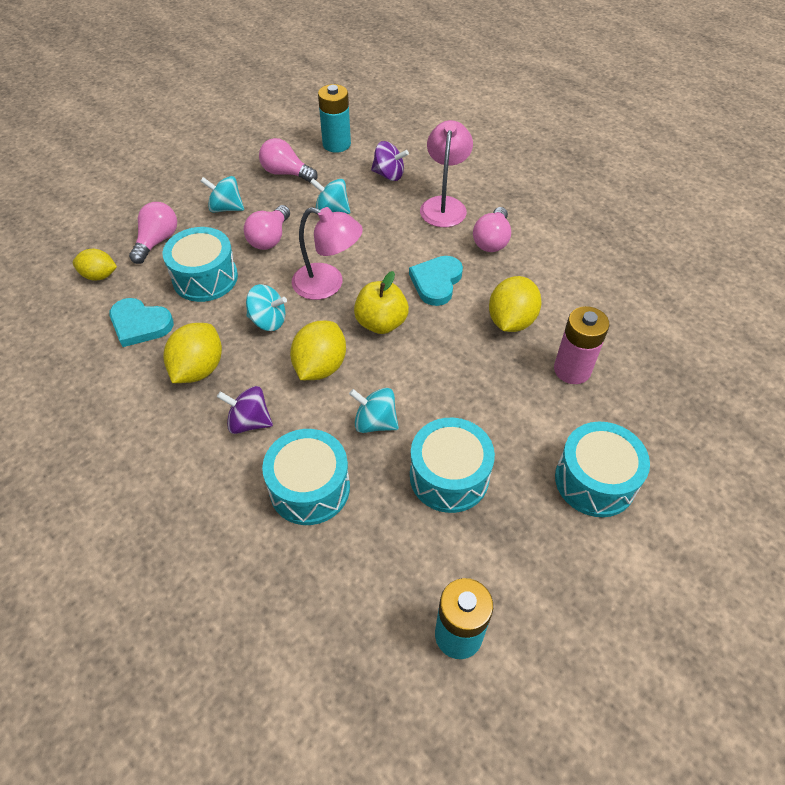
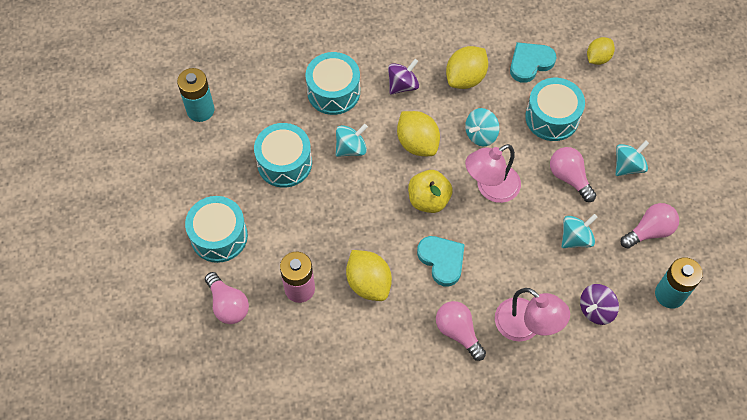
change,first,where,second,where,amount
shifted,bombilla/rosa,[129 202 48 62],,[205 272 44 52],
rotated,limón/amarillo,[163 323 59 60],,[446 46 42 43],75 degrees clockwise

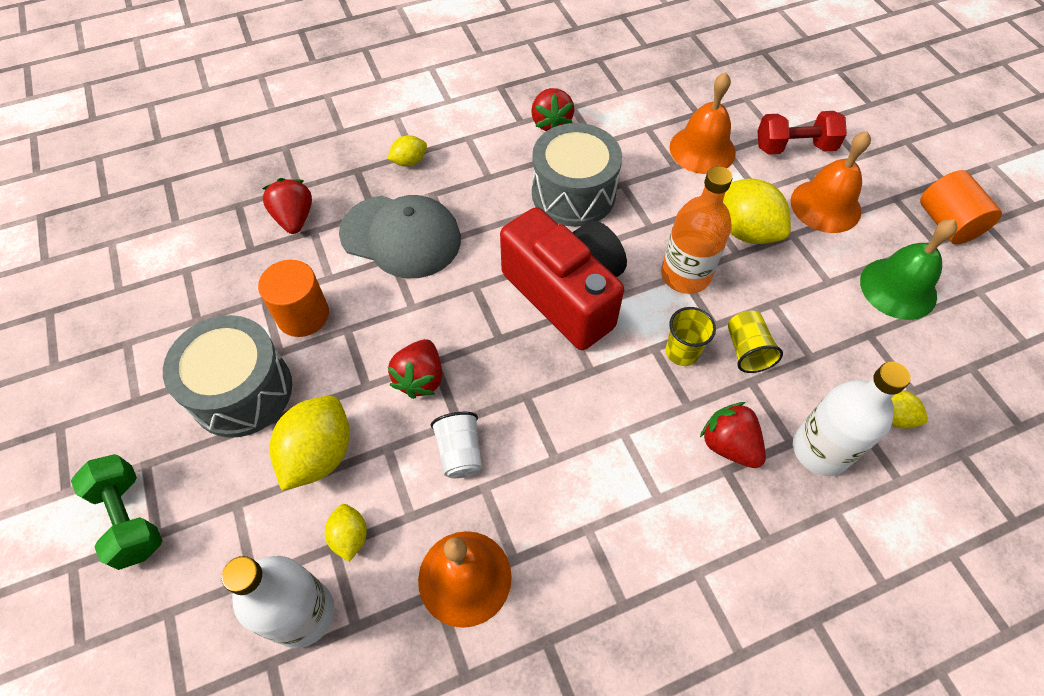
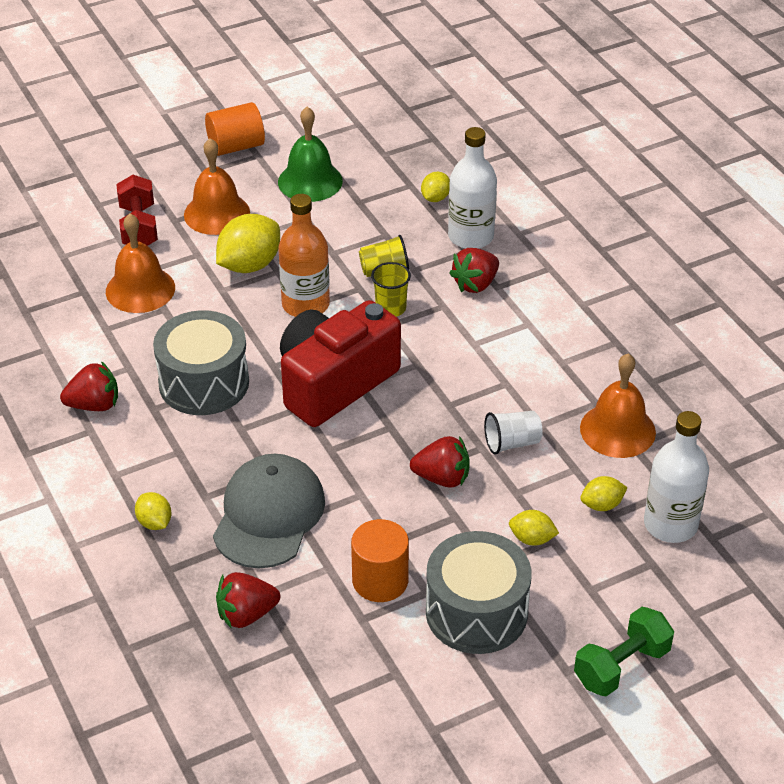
change,first,where,second,where,amount
scaled,limón/amarillo,[270 396 80 95],,[509 510 50 36],x0.53

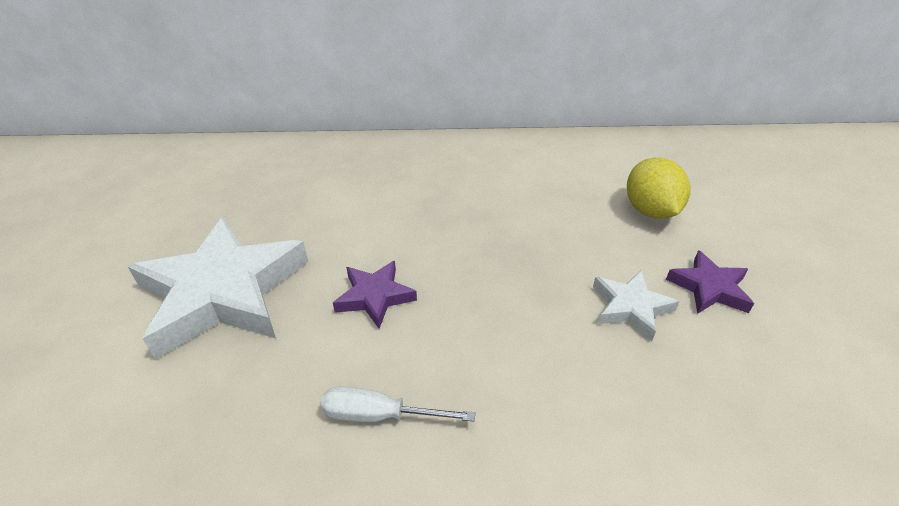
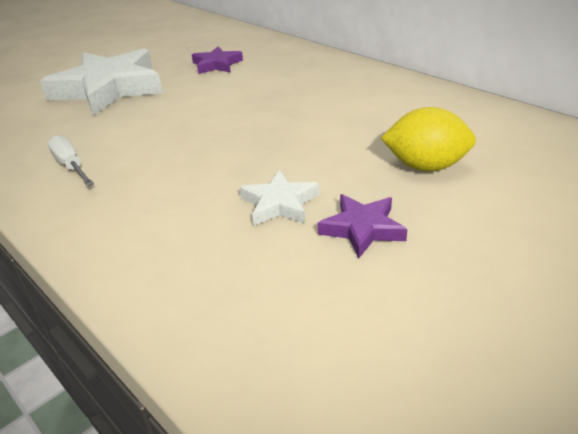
change,first,where,second,where,amount
rotated,limón/amarillo,[627 157 63 62],,[381 107 95 65],60 degrees clockwise
shifted,estrella/morado,[333 261 84 68],,[192 46 51 28],

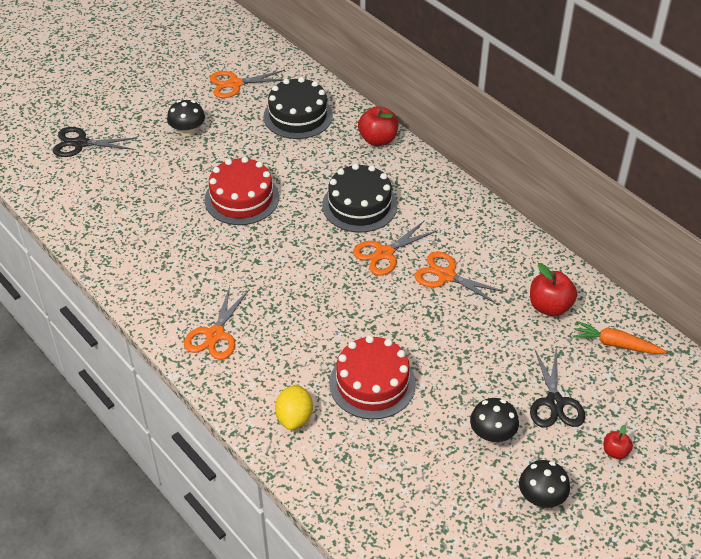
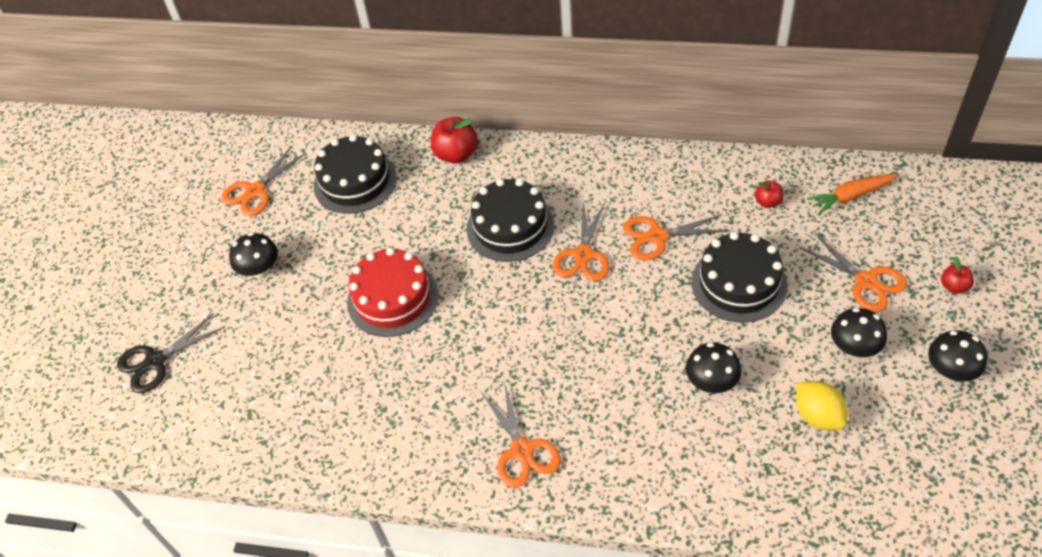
change,first,where,second,where,amount
scaled,manzana/rojo,[530 263 47 53],,[755 181 29 27],x0.55
swapped,tarta/rojo,[329 336 87 83],seta/negro,[686 343 55 50],
repainted,tijeras/negro,[530 347 55 80],tijeras/naranja,[799 232 108 80],
shifted,limón/amarillo,[275 384 38 46],,[796 381 52 49],
new,,,tarta/negro,[692 232 95 90],

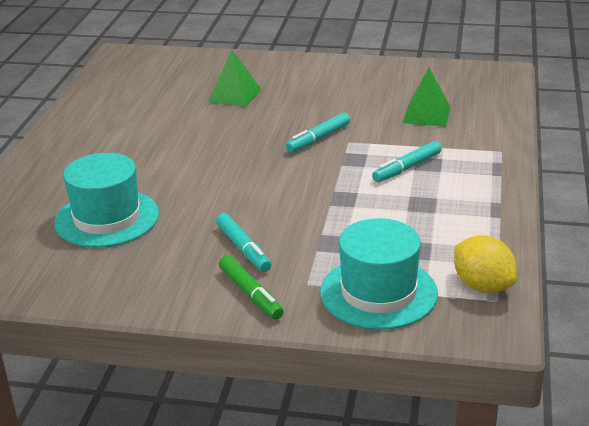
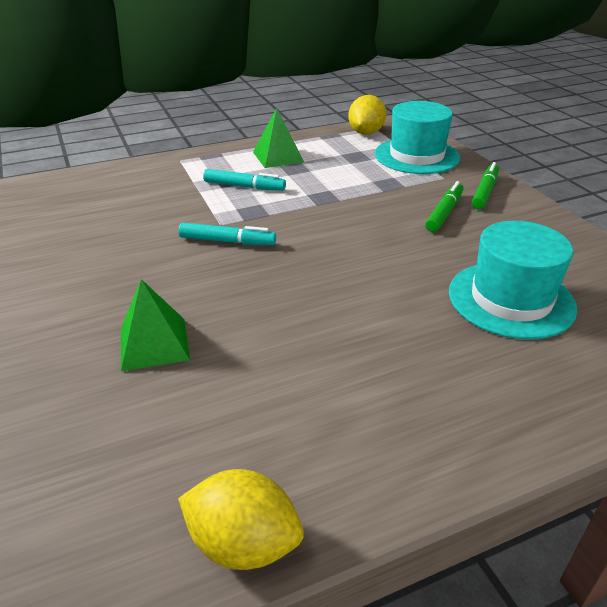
change,first,where,second,where,amount
shifted,pirámide/verde,[403 68 48 59],,[253 108 51 60],
repainted,rotulador/turquesa,[216 213 55 59],rotulador/verde,[425 181 39 51],
new,,,limón/amarillo,[178 469 126 101],

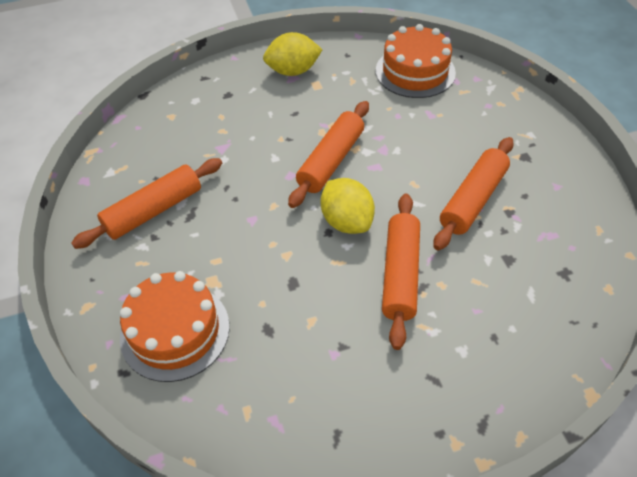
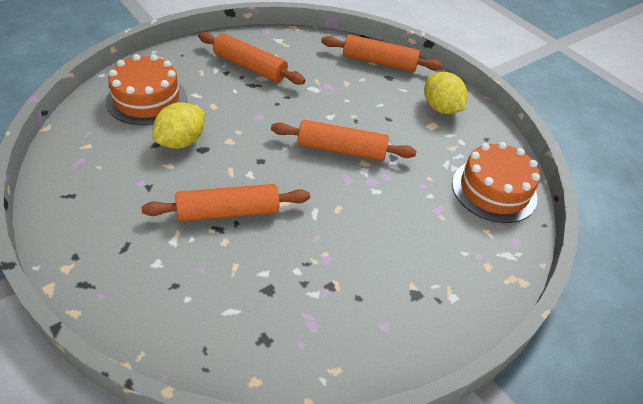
change,first,where,second,where,amount
shifted,rodillo/naranja,[433 137 81 113],,[321 34 122 38],
shifted,limón/amarillo,[321 178 54 56],,[152 102 53 47],

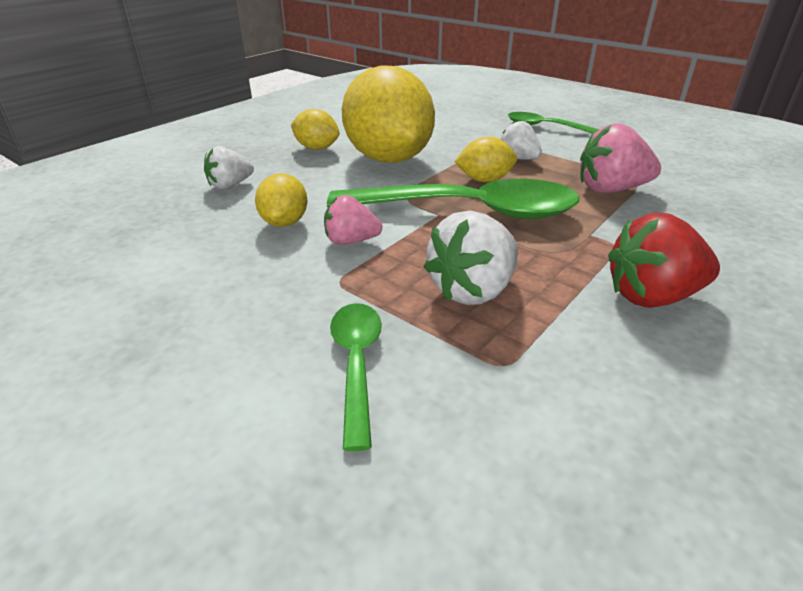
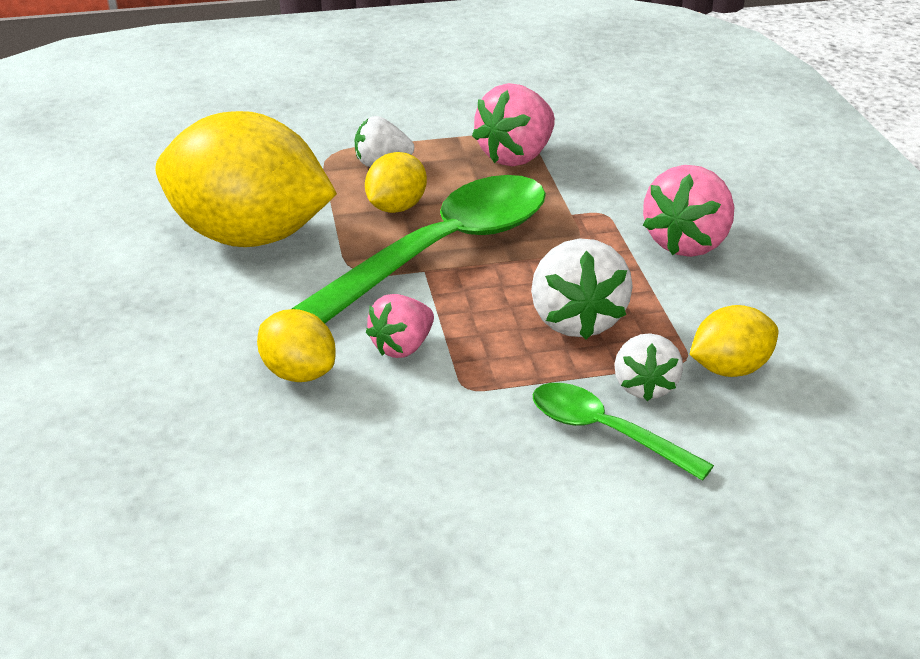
change,first,where,second,where,amount
shifted,limón/amarillo,[291 109 48 41],,[689 305 89 72],
gone,cuchara/verde,[508 112 92 21],,,
shifted,fresa/blanco,[204 146 50 43],,[614 333 69 68],
repainted,fresa/rojo,[608 213 112 95],fresa/rosa,[643 165 91 92],

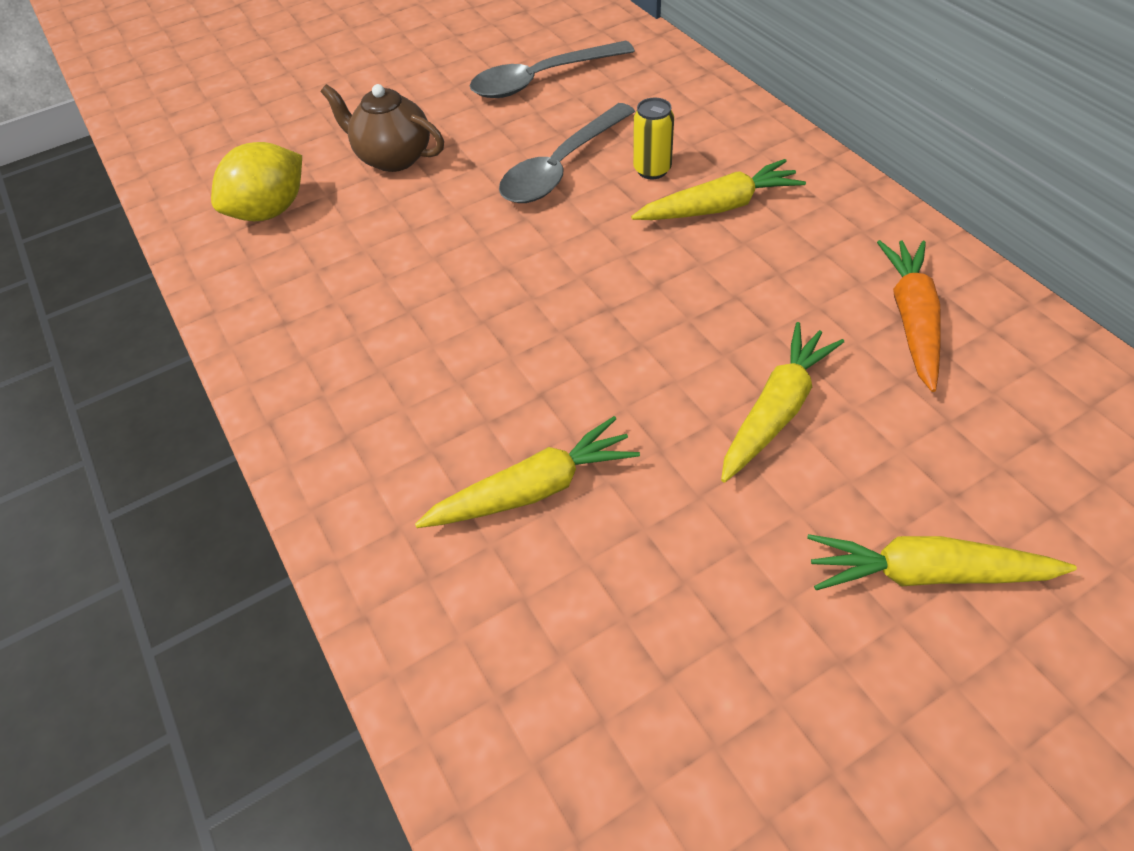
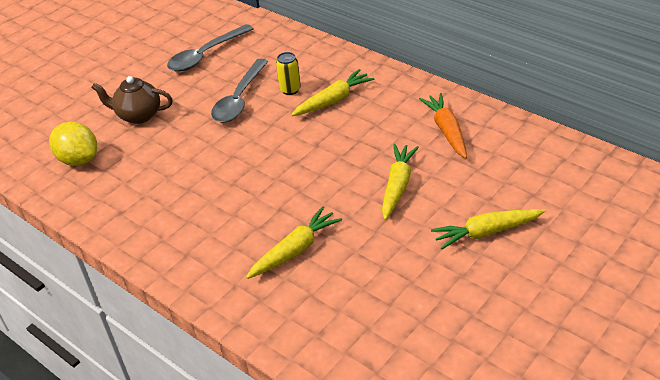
change,first,where,second,where,amount
rotated,limón/amarillo,[211 142 91 79],,[49 122 48 44],75 degrees counterclockwise

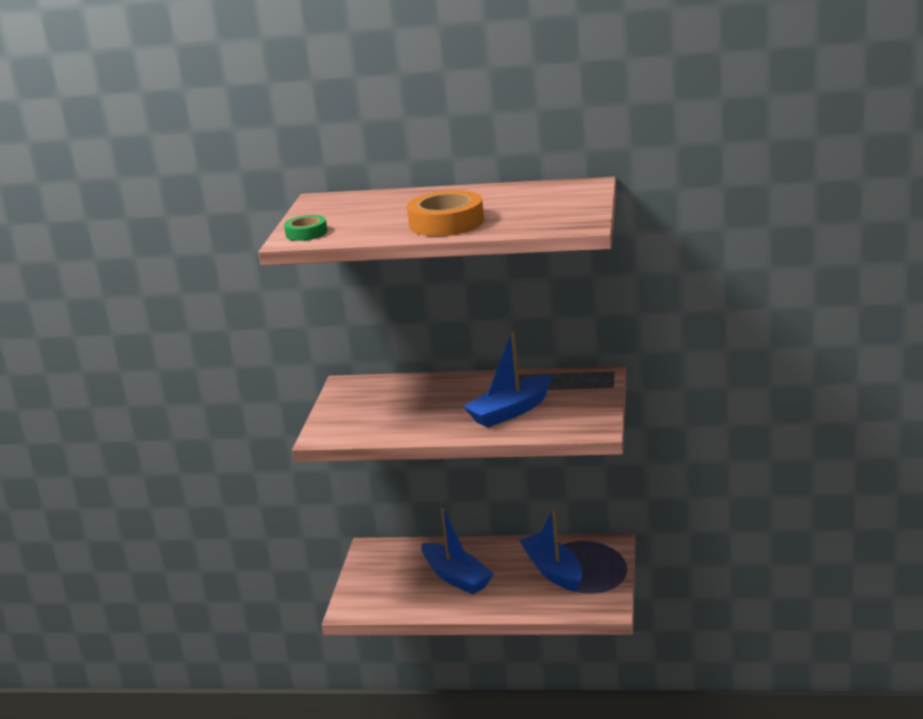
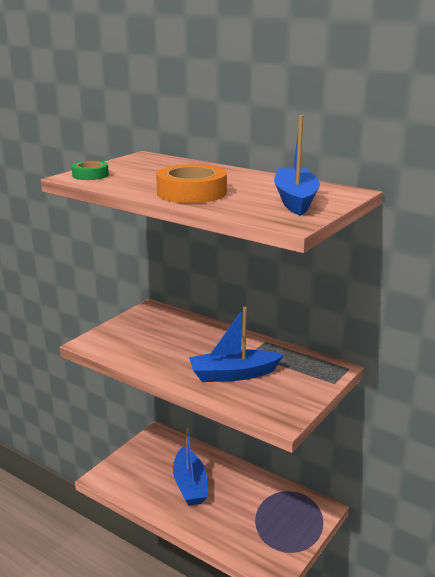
change,first,where,second,where,amount
shifted,barco/azul,[519 508 63 84],,[274 115 46 101],

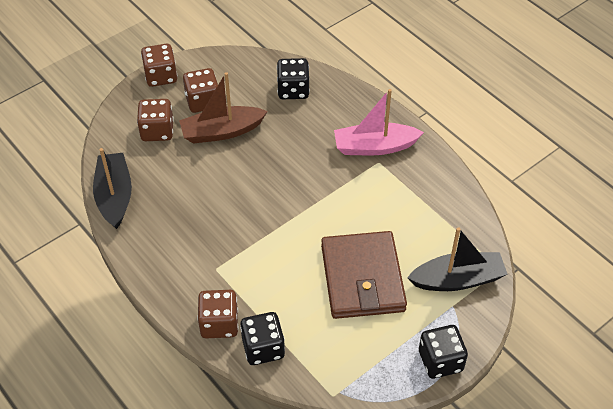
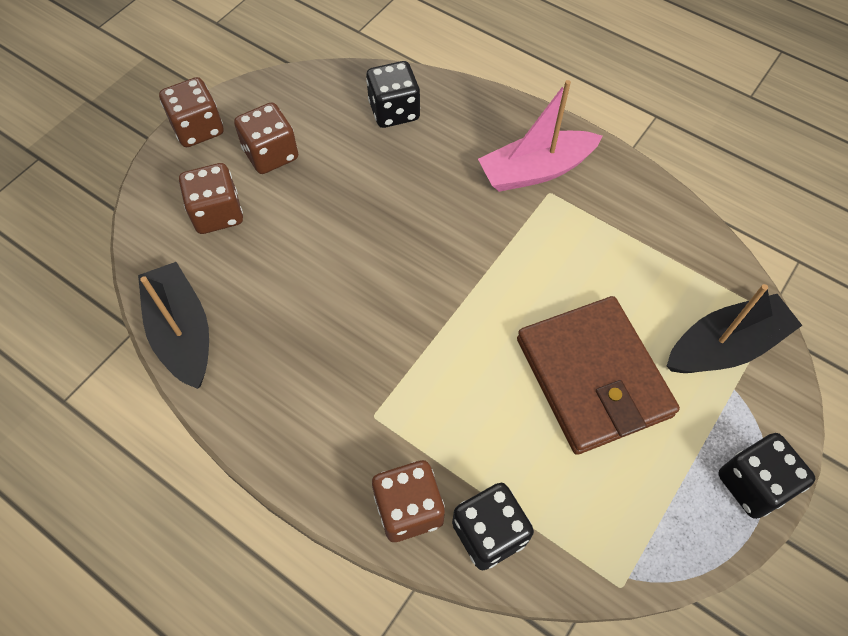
change,first,where,second,where,amount
gone,barco/marrón,[179 72 89 72],,,

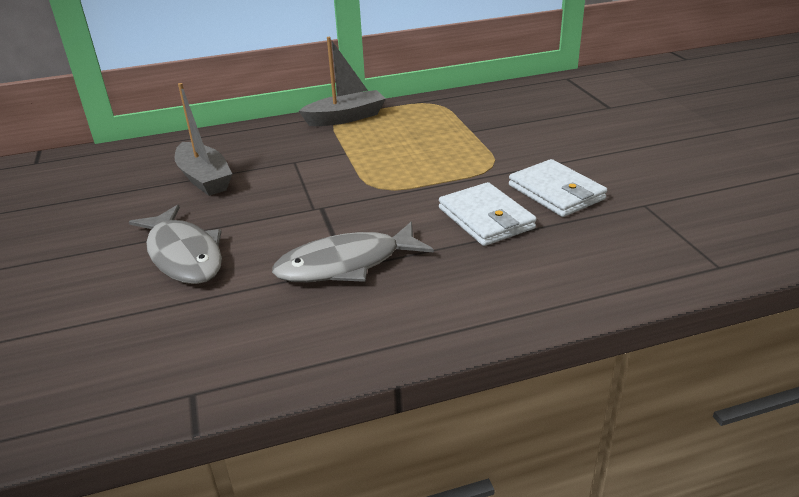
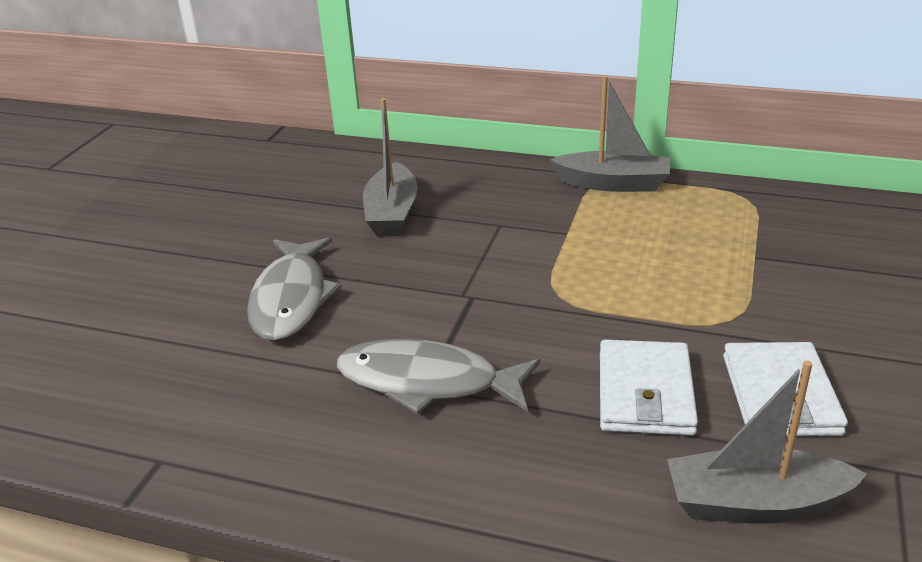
change,first,where,second,where,amount
new,,,barco/gris,[667 360 200 164],

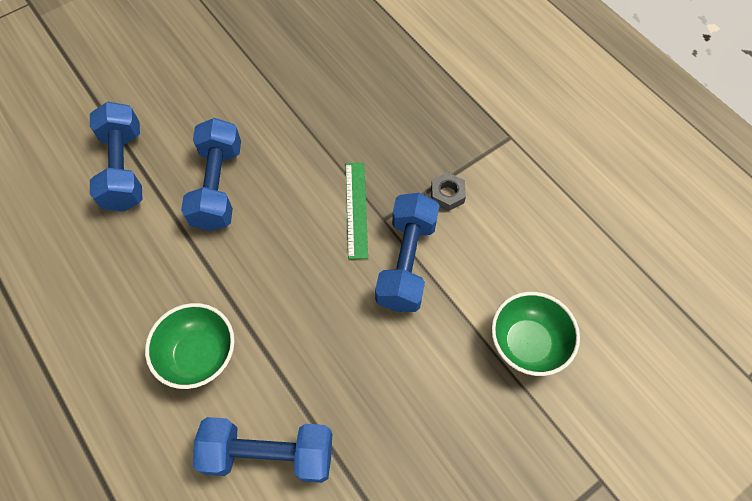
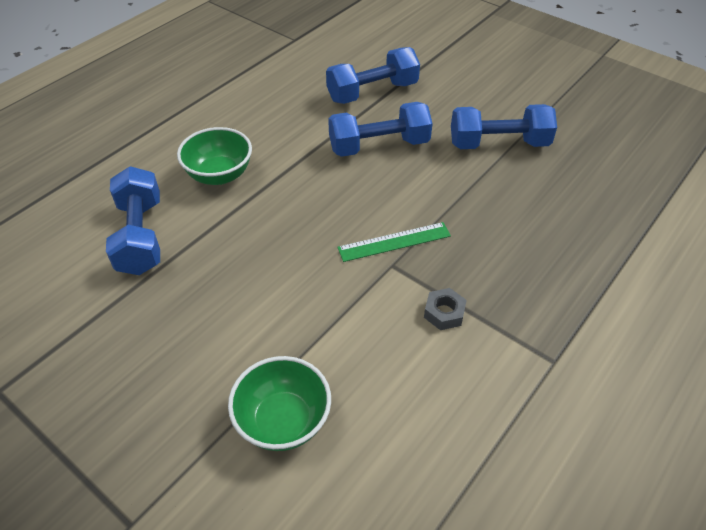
change,first,where,second,where,amount
shifted,mancuerna/azul,[375 193 65 119],,[451 104 106 45],

